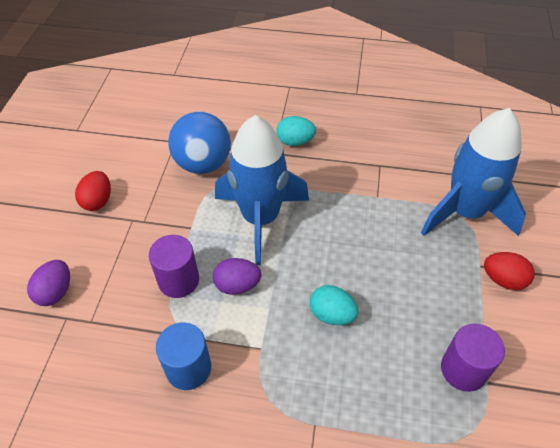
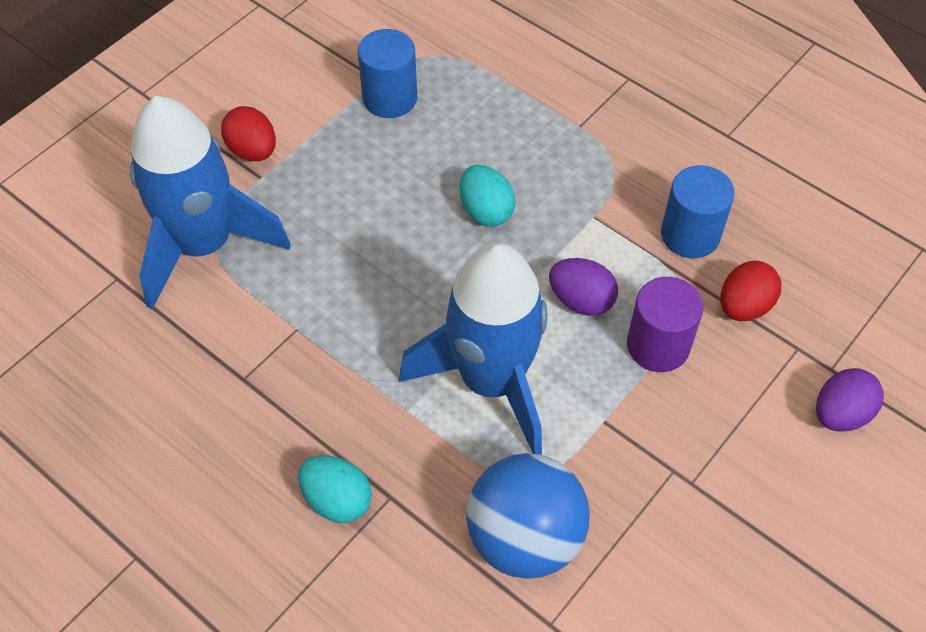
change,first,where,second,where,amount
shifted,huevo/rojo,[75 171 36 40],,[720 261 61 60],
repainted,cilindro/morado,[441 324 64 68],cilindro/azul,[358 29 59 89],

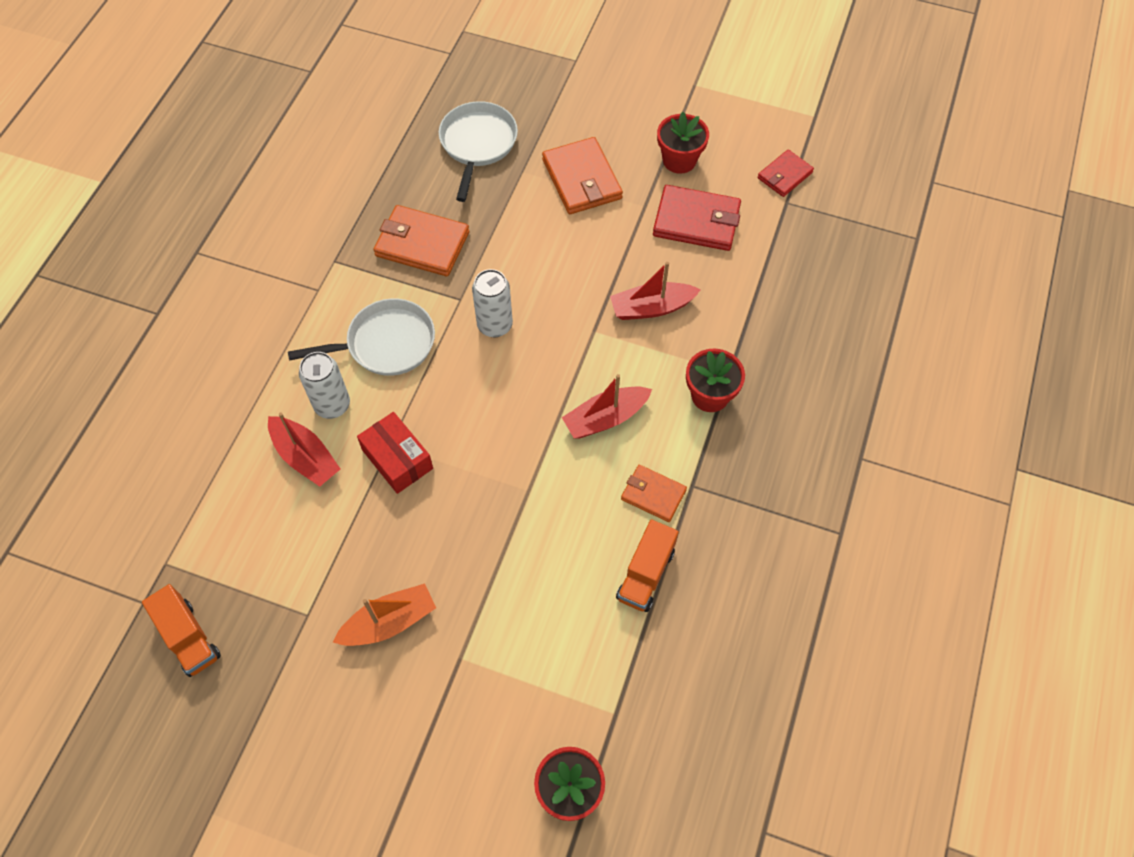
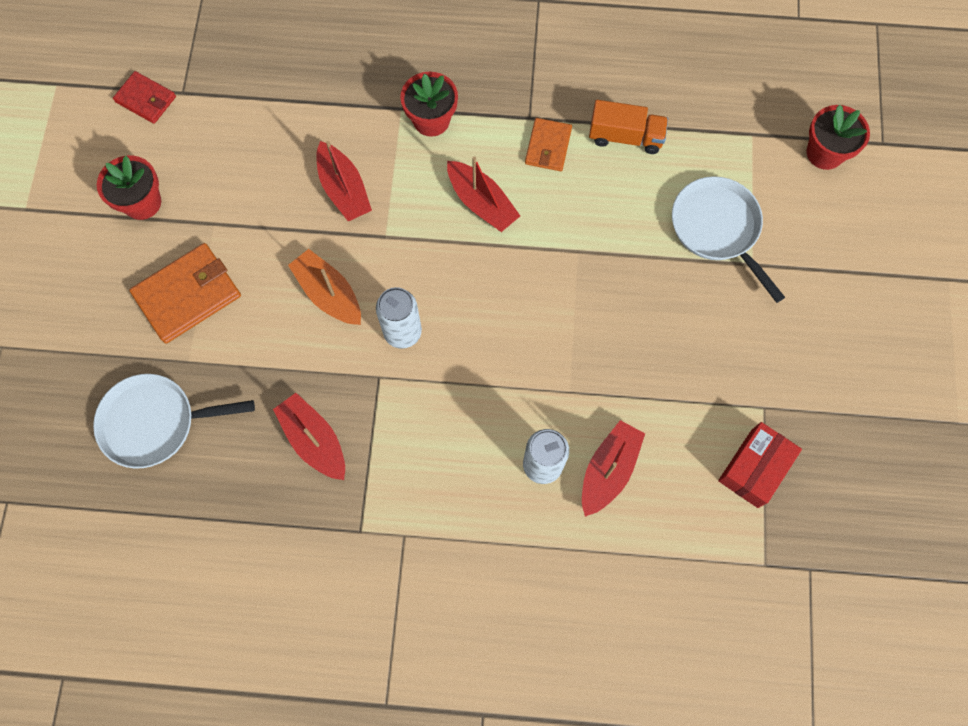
change,first,where,second,where,amount
gone,cartera/rojo,[653 185 88 66],,,
swapped,cartera/naranja,[373 205 96 71],barco/rojo,[273 393 72 87],
shifted,sartén/blanco,[288 298 147 78],,[672 176 113 127],
shifted,caja/rojo,[357 412 76 82],,[718 422 84 86],
gone,camión/naranja,[142 584 79 93],,,
shifted,barco/naranja,[333 584 103 62],,[288 249 73 76],

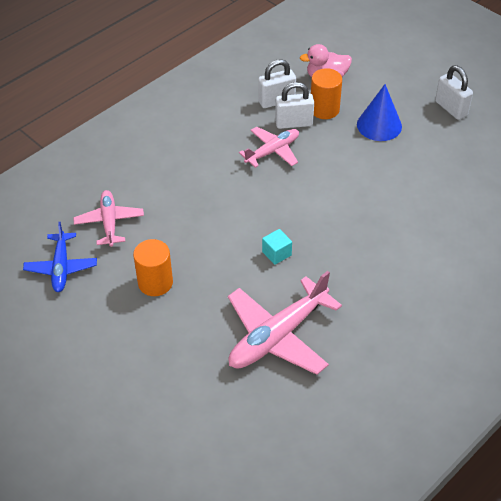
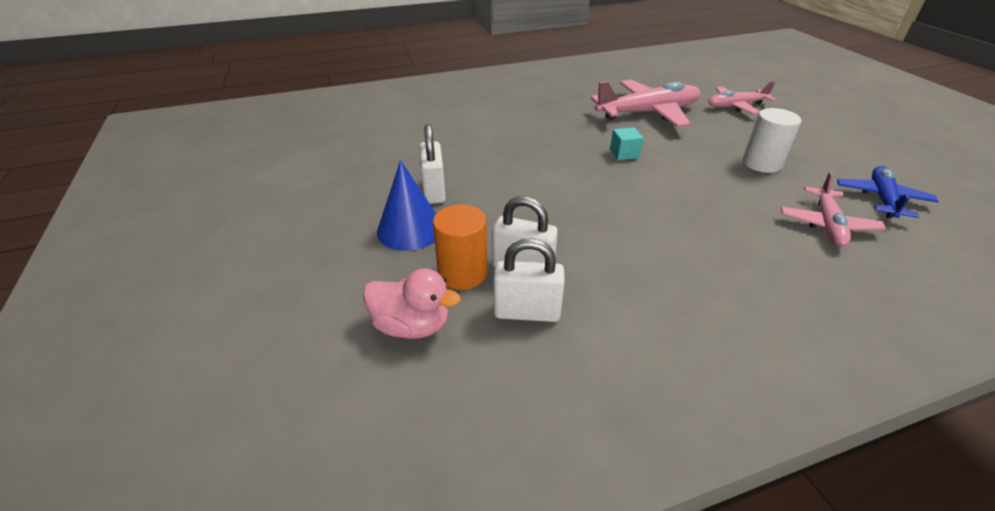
change,first,where,second,where,amount
shifted,candado/blanco,[435 65 38 55],,[419 124 27 80],
shifted,avión/rosa,[239 127 60 41],,[708 81 68 33],
repainted,cilindro/naranja,[133 239 40 57],cilindro/blanco,[743 108 58 65],

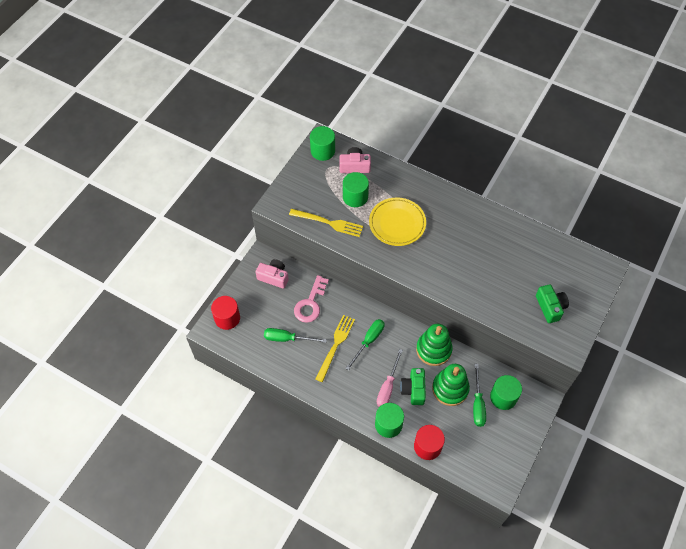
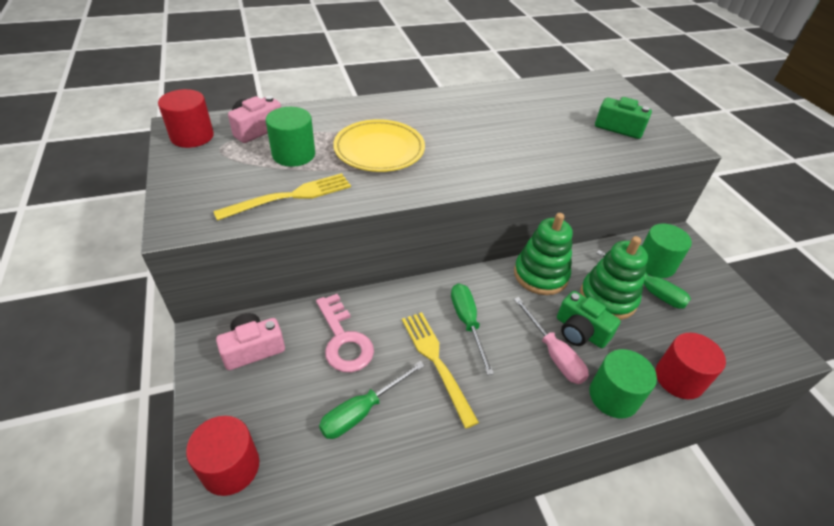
change,first,where,second,where,amount
repainted,cilindro/verde,[310 126 25 35],cilindro/rojo,[158 89 56 59],

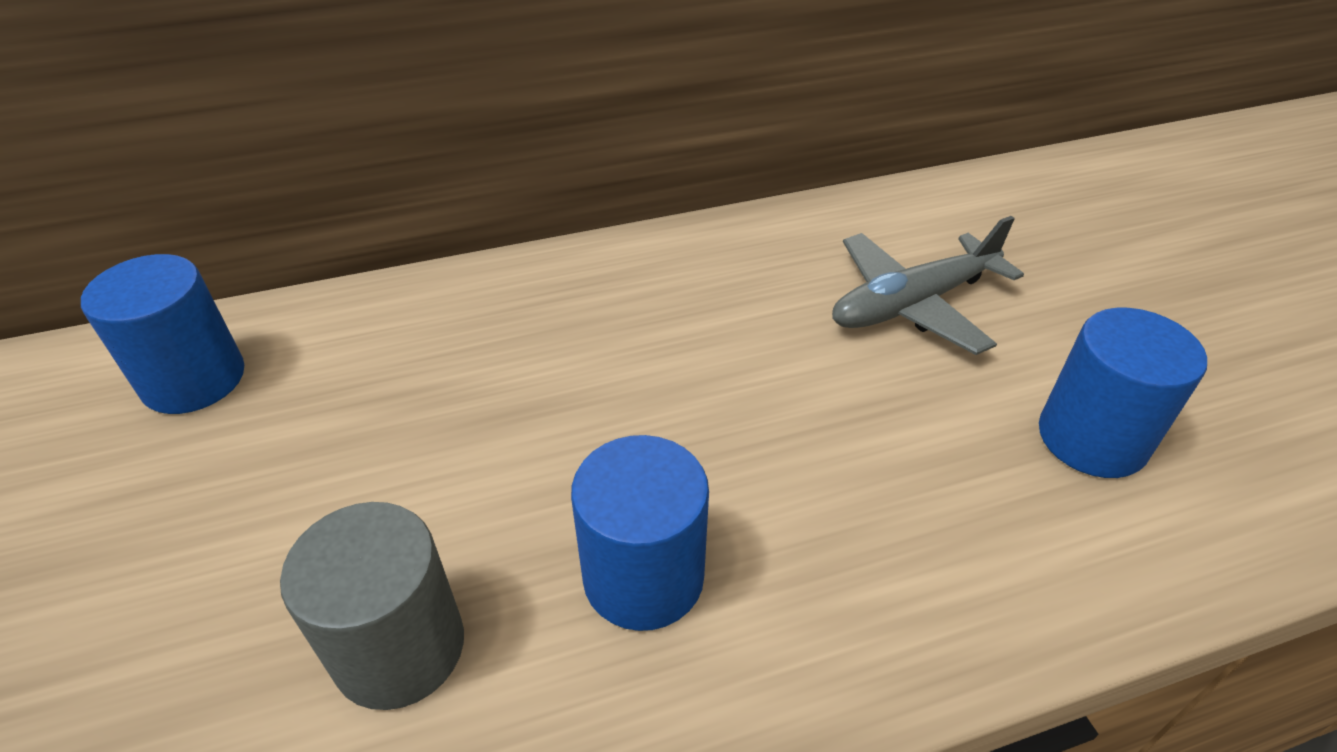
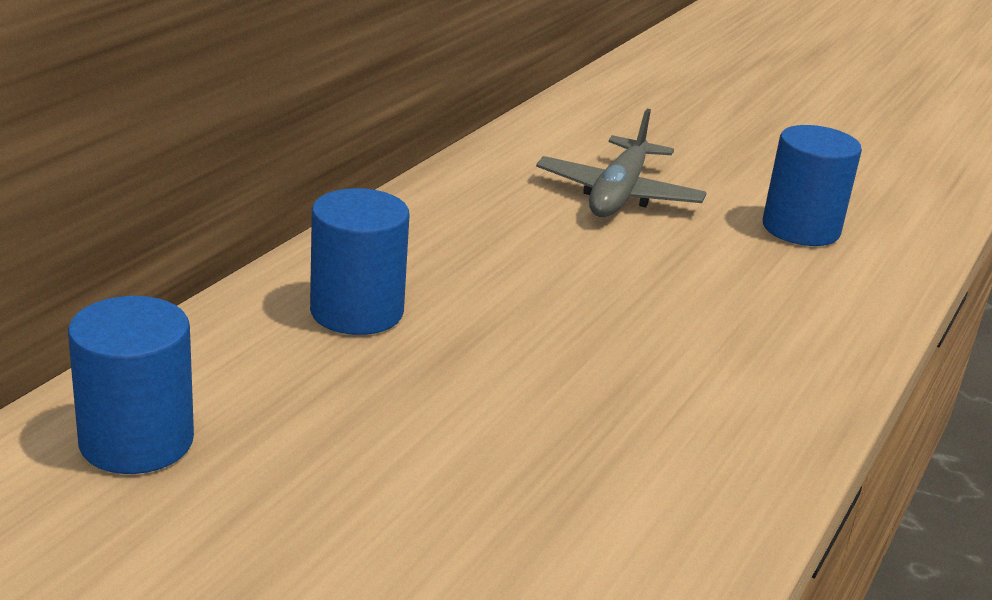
change,first,where,second,where,amount
shifted,cilindro/azul,[571 435 138 196],,[310 188 100 147],
gone,cilindro/gris,[280 502 184 208],,,

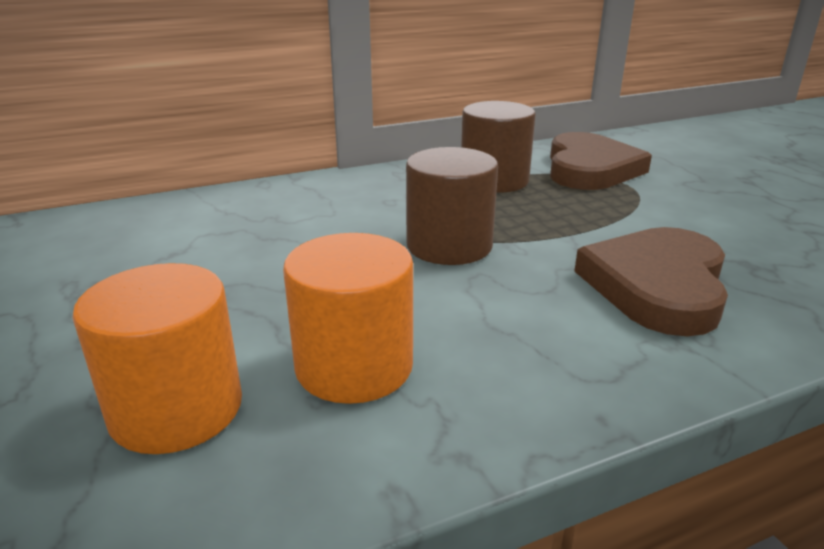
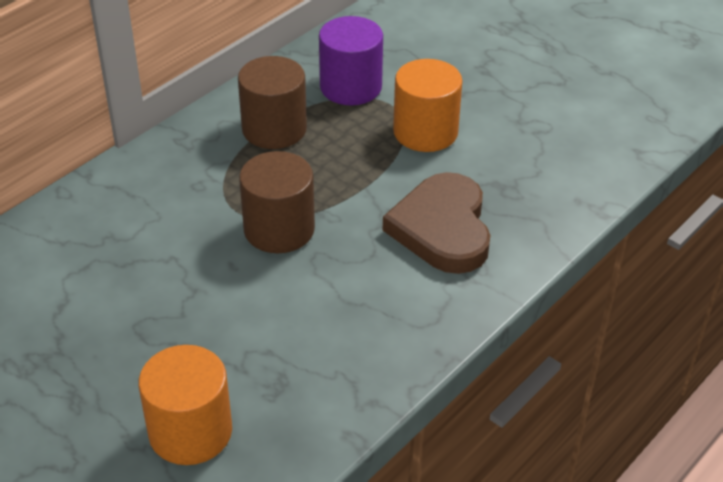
change,first,where,second,where,amount
swapped,corazón/marrón,[550 132 102 58],cilindro/morado,[319 16 64 89],
shifted,cilindro/naranja,[283 233 130 171],,[393 59 70 93],

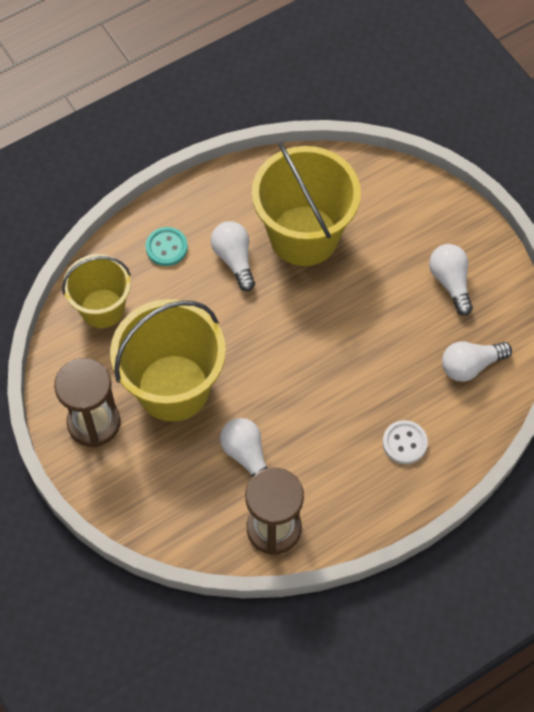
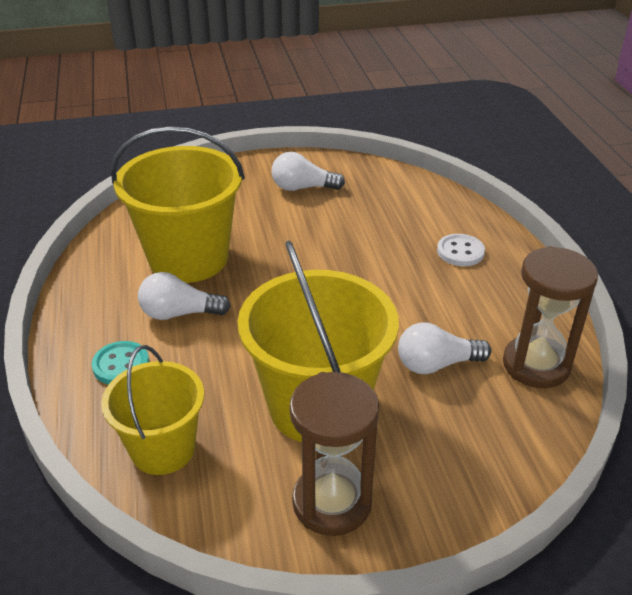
change,first,where,second,where,amount
gone,bombilla/blanco,[442 342 70 40],,,

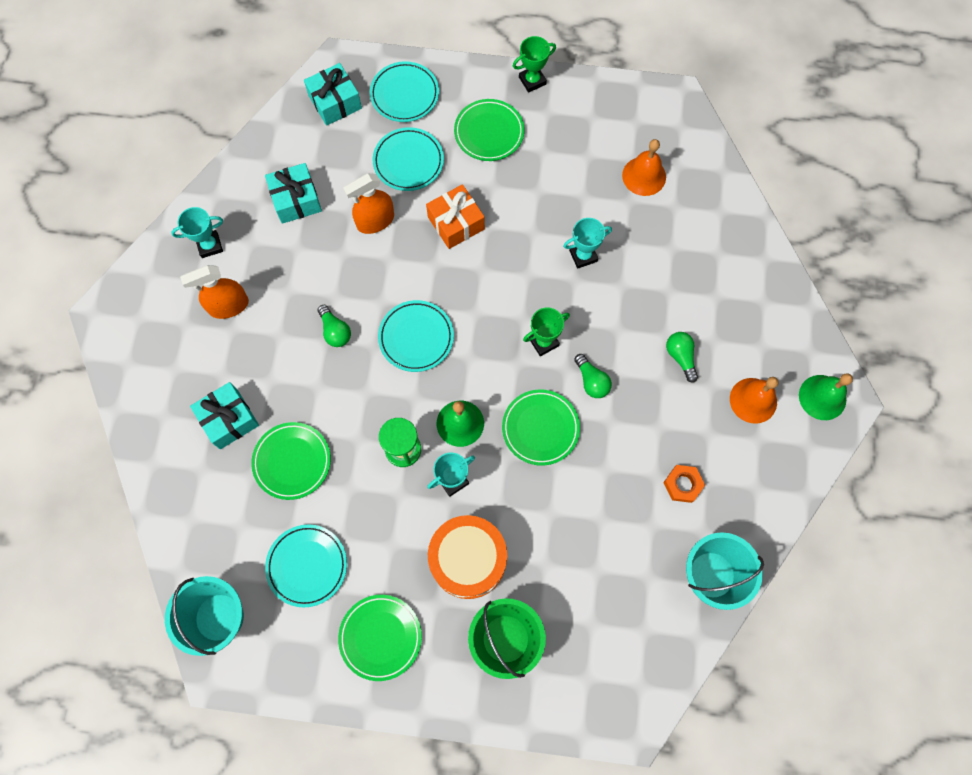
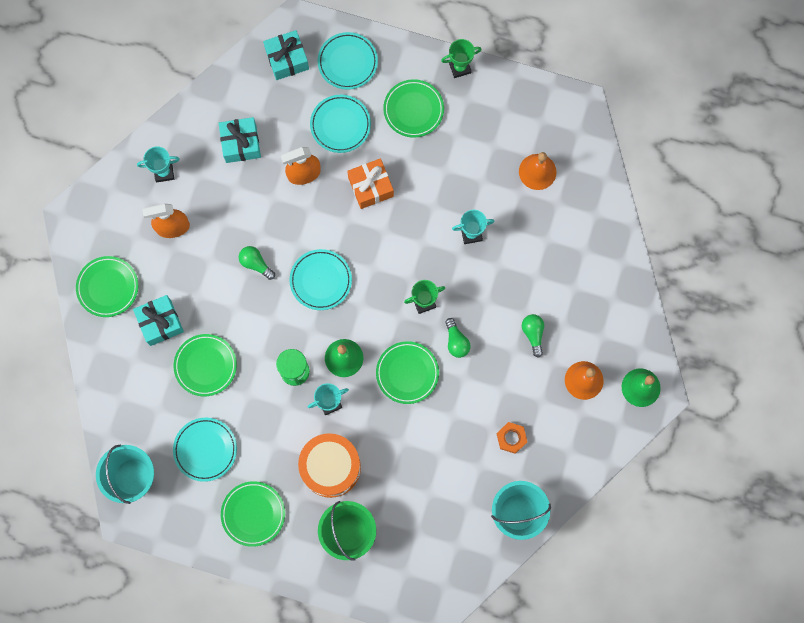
change,first,where,second,where,amount
rotated,bombilla/verde,[317 305 34 42],,[239 246 36 34],150 degrees clockwise
new,,,plato/verde,[76 256 62 61],

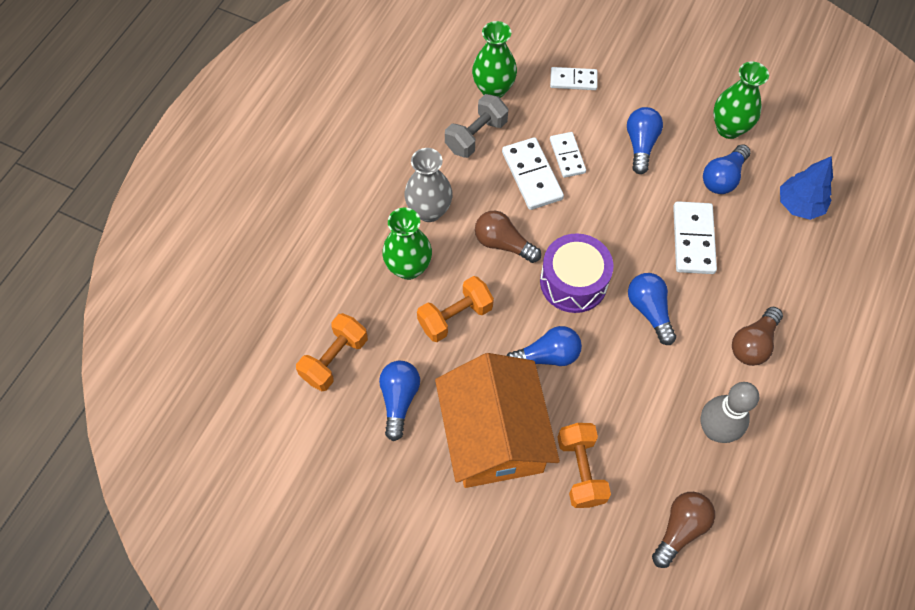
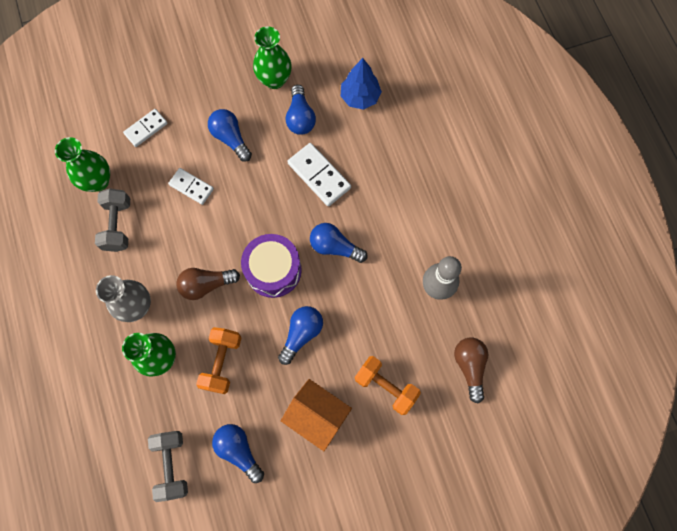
change,first,where,second,where,amount
gone,ficha de dominó/blanco,[502 137 62 73],,,
gone,bombilla/marrón,[732 307 51 59],,,
repainted,mancuerna/naranja,[296 313 72 78],mancuerna/gris,[148 431 40 71],
scaled,casa/naranja,[435 353 125 135],,[281 379 71 72],x0.60

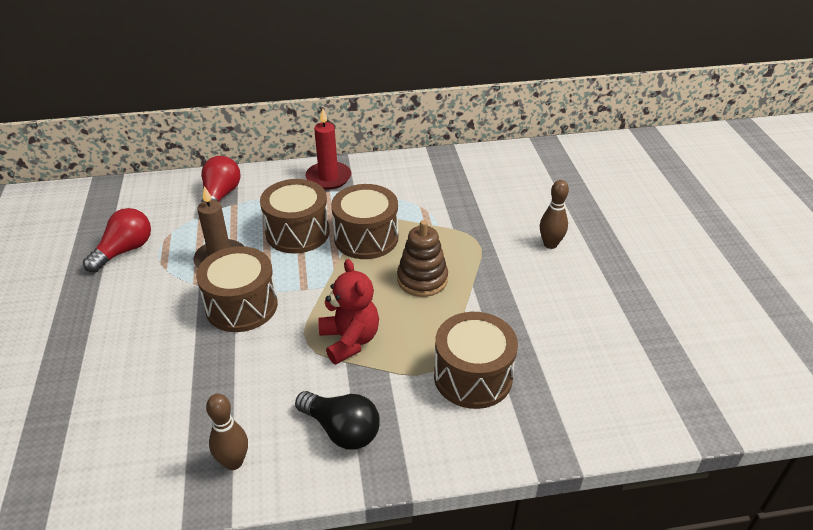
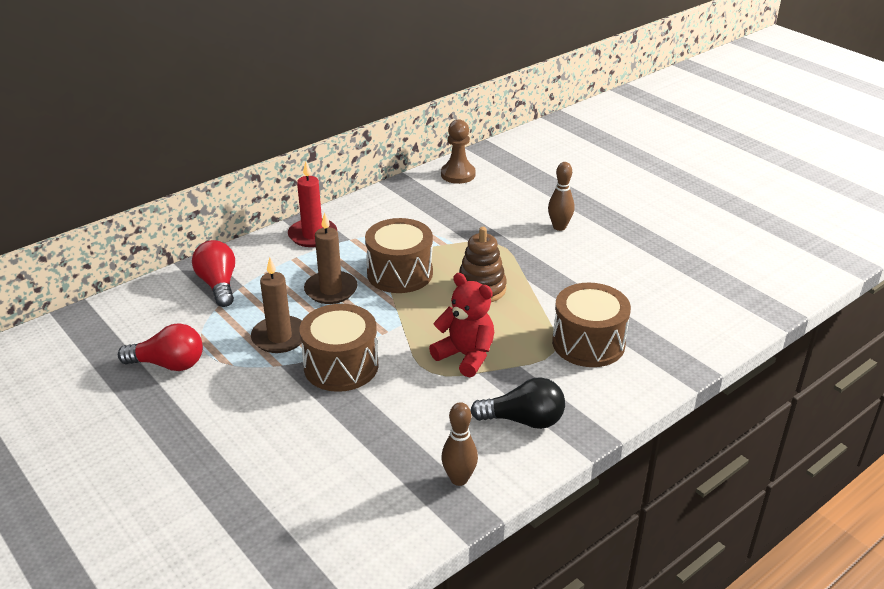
change,first,where,second,where,amount
swapped,tambor/marrón,[260 179 70 75],vela/marrón,[304 212 54 92],
rotated,bombilla/rojo,[83 208 68 64],,[118 323 85 48],90 degrees clockwise
new,,,peón/marrón,[441 119 35 65],

